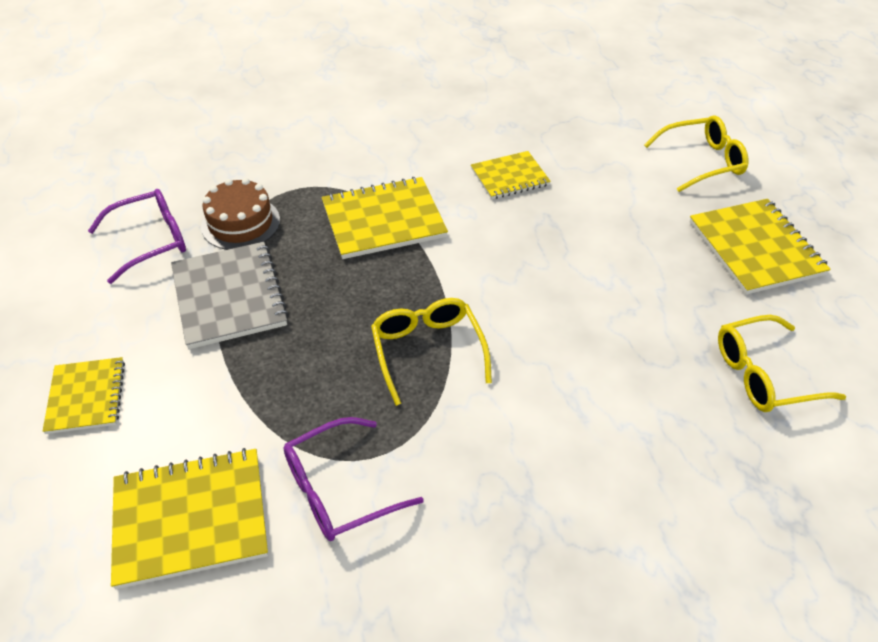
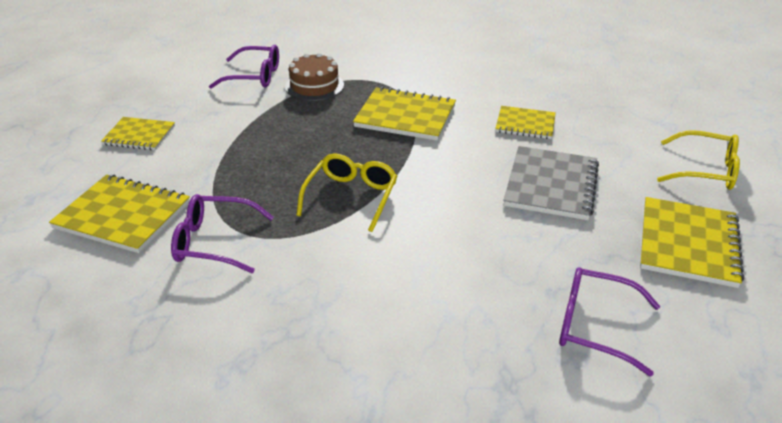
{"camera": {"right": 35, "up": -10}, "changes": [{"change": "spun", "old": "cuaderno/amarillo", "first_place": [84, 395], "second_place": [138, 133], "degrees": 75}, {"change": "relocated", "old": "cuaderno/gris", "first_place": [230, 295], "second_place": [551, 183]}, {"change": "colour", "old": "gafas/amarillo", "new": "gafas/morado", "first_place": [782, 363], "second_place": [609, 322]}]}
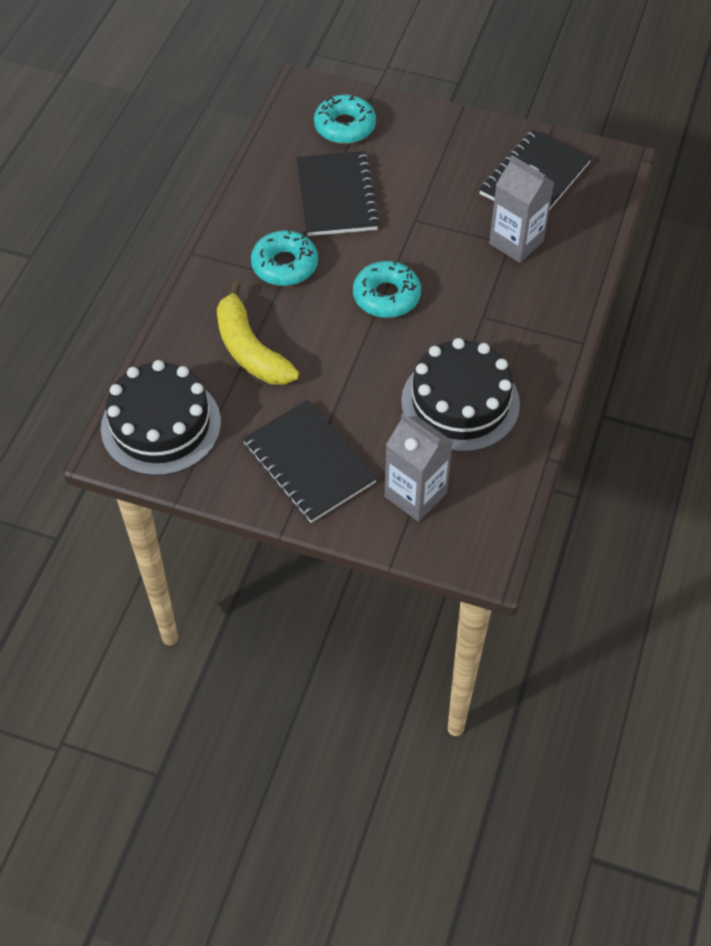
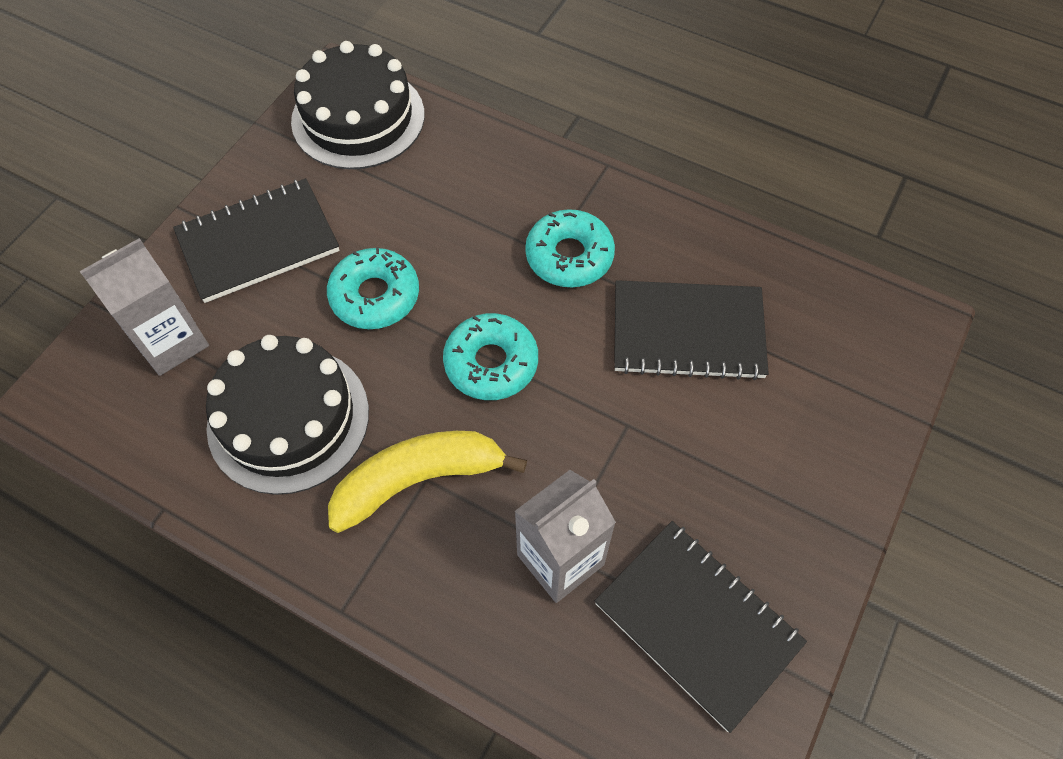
{"camera": {"right": 100, "up": 5}, "changes": [{"change": "relocated", "old": "plátano/amarillo", "first_place": [258, 333], "second_place": [427, 482]}, {"change": "relocated", "old": "rosquilla/turquesa", "first_place": [345, 119], "second_place": [373, 288]}]}
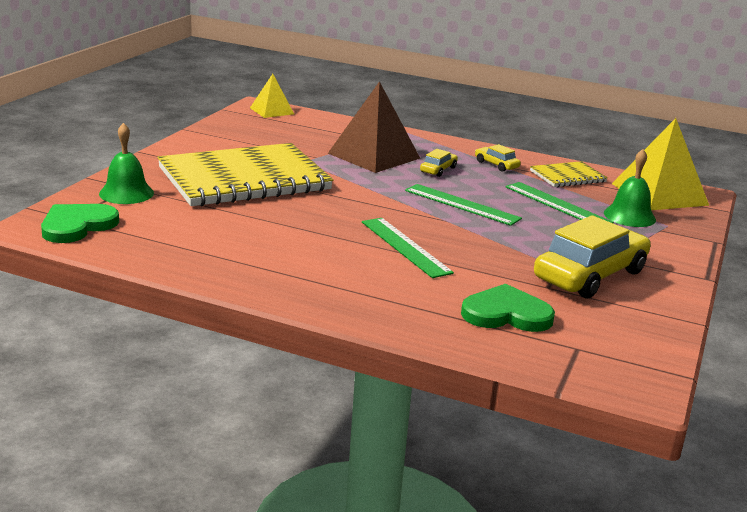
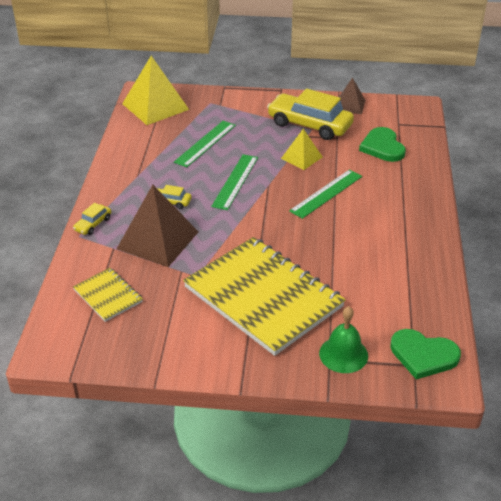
{"camera": {"right": -105, "up": 15}, "changes": [{"change": "relocated", "old": "pirámide/amarillo", "first_place": [272, 96], "second_place": [301, 149]}, {"change": "relocated", "old": "coche/amarillo", "first_place": [498, 158], "second_place": [92, 219]}, {"change": "relocated", "old": "cuaderno/amarillo", "first_place": [569, 174], "second_place": [108, 295]}, {"change": "missing", "old": "campana/verde", "first_place": [630, 188]}, {"change": "appeared", "new": "pirámide/marrón", "second_place": [352, 95]}]}
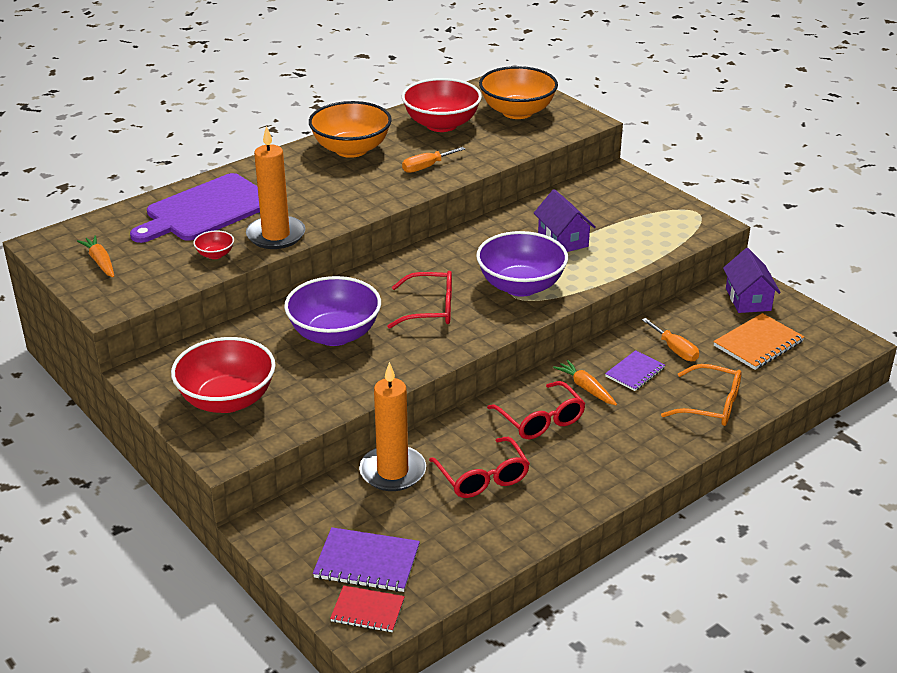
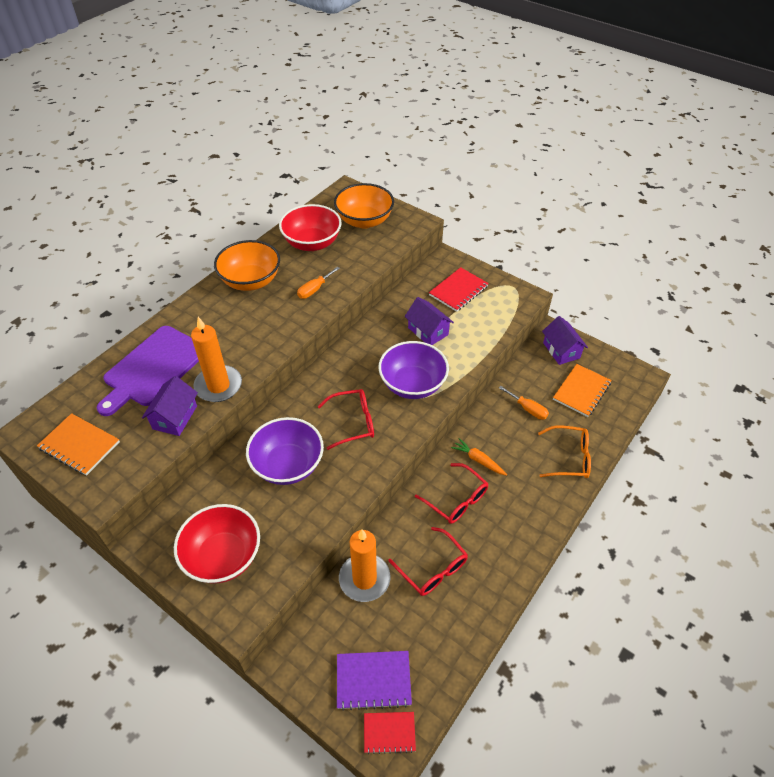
{"camera": {"right": -15, "up": 15}, "changes": [{"change": "exchanged", "old": "zanahoria/naranja", "new": "cuaderno/naranja", "first_place": [95, 256], "second_place": [78, 444]}, {"change": "exchanged", "old": "cuenco/rojo", "new": "casa/morado", "first_place": [213, 244], "second_place": [170, 406]}, {"change": "missing", "old": "cuaderno/morado", "first_place": [635, 370]}, {"change": "appeared", "new": "cuaderno/rojo", "second_place": [459, 289]}]}
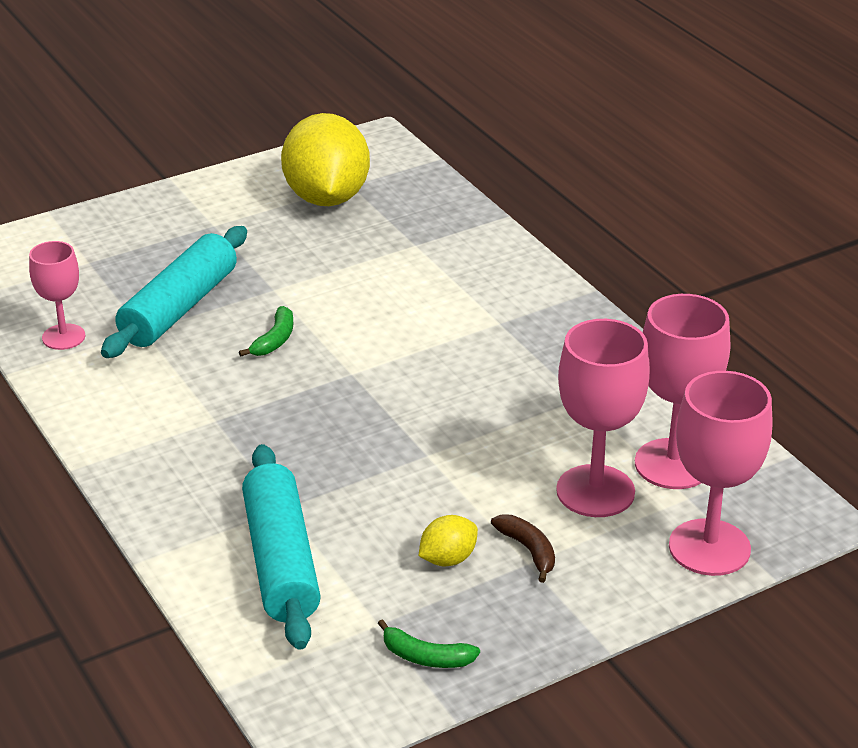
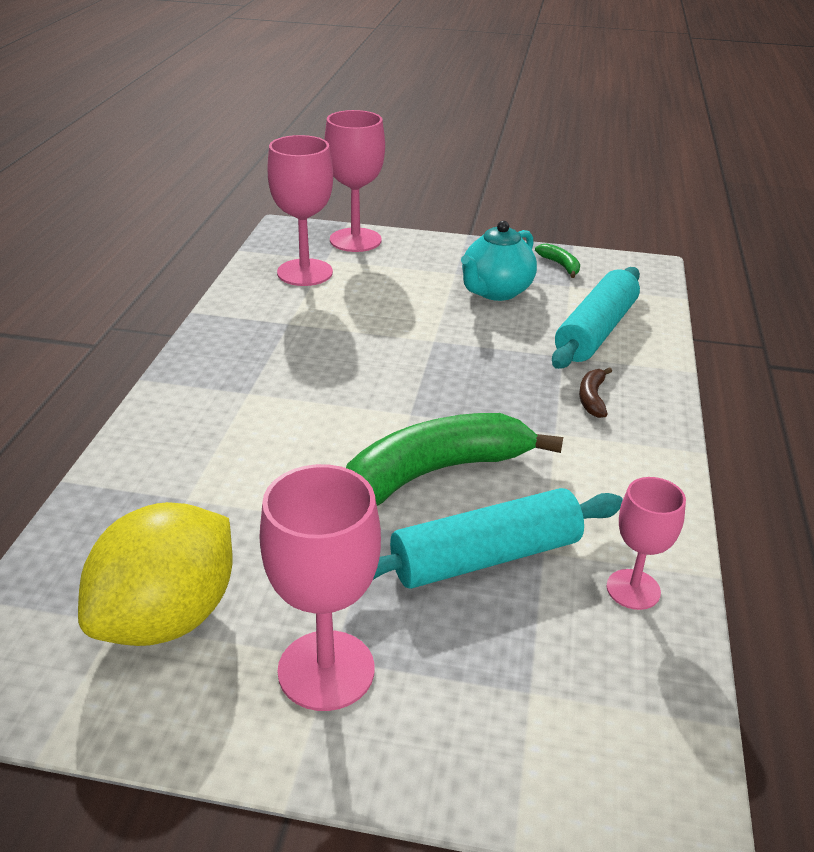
{"camera": {"right": -140, "up": 0}, "changes": [{"change": "size", "old": "plátano/verde", "first_place": [266, 331], "second_place": [454, 459], "factor": 2.47}, {"change": "exchanged", "old": "limón/amarillo", "new": "tetera/turquesa", "first_place": [448, 540], "second_place": [499, 261]}, {"change": "relocated", "old": "plátano/marrón", "first_place": [523, 549], "second_place": [595, 392]}, {"change": "relocated", "old": "copa/rosa", "first_place": [603, 418], "second_place": [320, 587]}]}
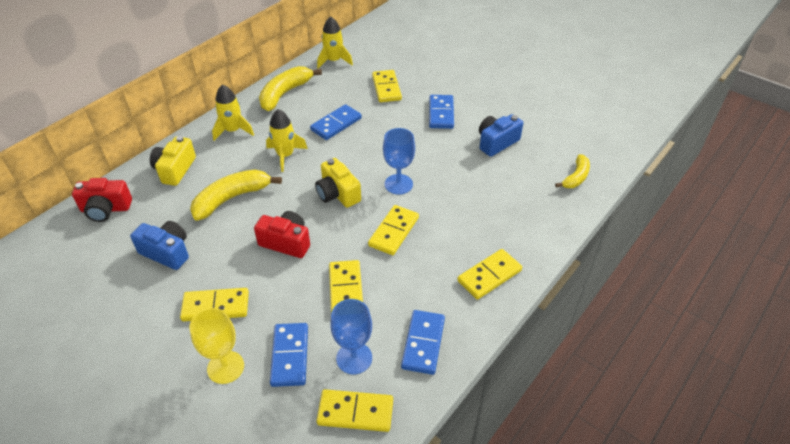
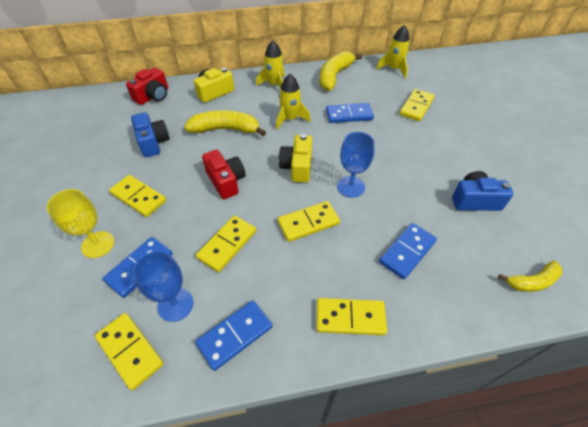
{"camera": {"right": 40, "up": 5}, "changes": [{"change": "spun", "old": "cámara/rojo", "first_place": [102, 200], "second_place": [147, 86], "degrees": -90}, {"change": "spun", "old": "plátano/amarillo", "first_place": [290, 88], "second_place": [340, 71], "degrees": -45}, {"change": "relocated", "old": "ficha de dominó/azul", "first_place": [441, 112], "second_place": [408, 251]}]}
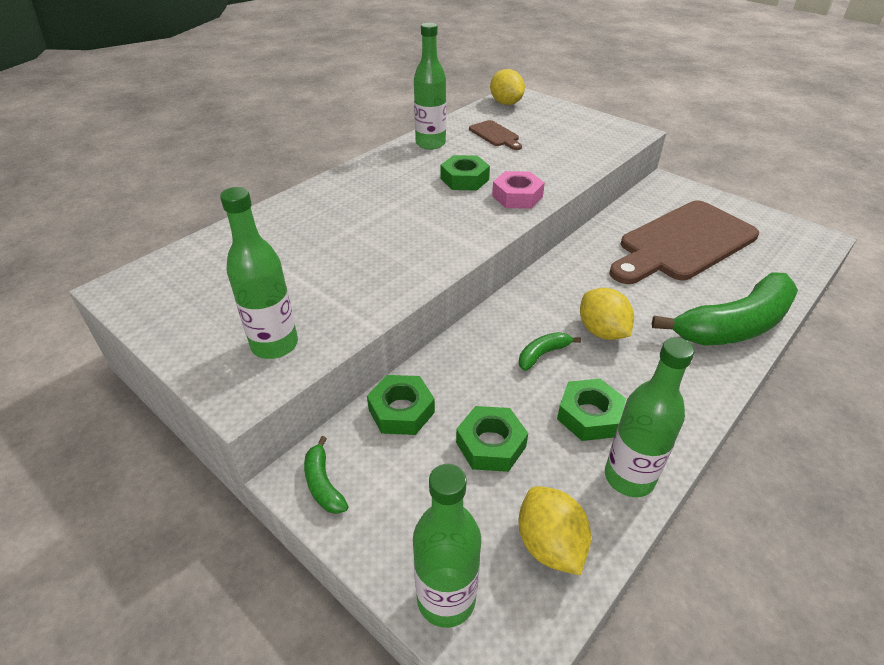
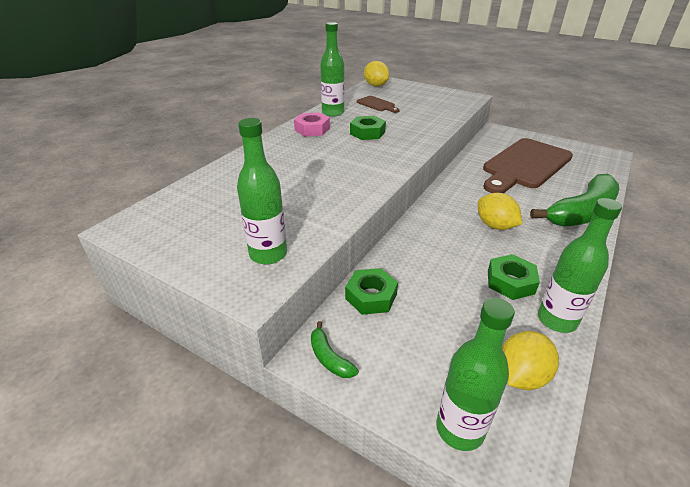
{"camera": {"right": -10, "up": -5}, "changes": [{"change": "missing", "old": "tuerca/verde", "first_place": [492, 439]}, {"change": "relocated", "old": "tuerca/rosa", "first_place": [518, 190], "second_place": [312, 124]}, {"change": "missing", "old": "plátano/verde", "first_place": [550, 351]}, {"change": "spun", "old": "limón/amarillo", "first_place": [555, 530], "second_place": [530, 360], "degrees": 75}]}
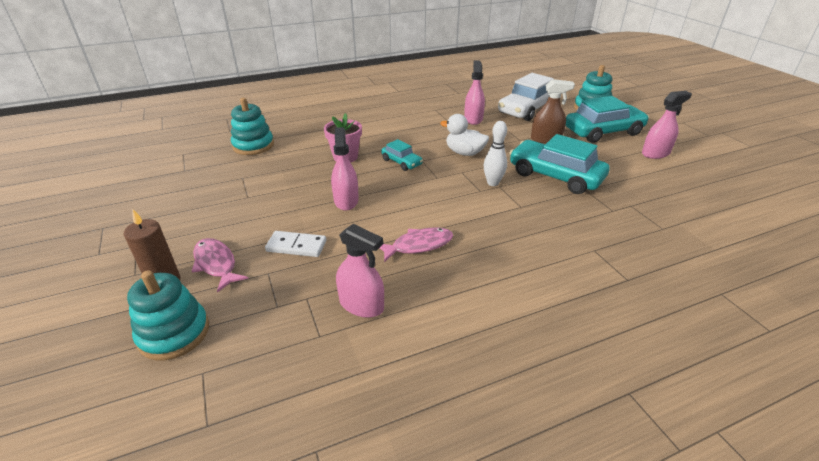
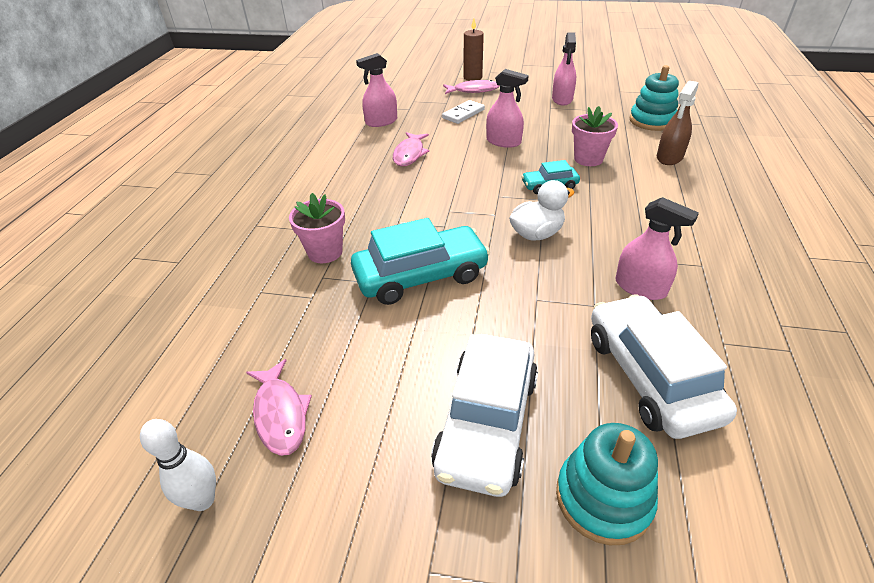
{"camera": {"right": 125, "up": 5}, "changes": [{"change": "missing", "old": "juguete apilable/turquesa", "first_place": [168, 315]}, {"change": "relocated", "old": "bolo/blanco", "first_place": [495, 153], "second_place": [178, 465]}, {"change": "relocated", "old": "pulverizador/marrón", "first_place": [553, 111], "second_place": [677, 123]}, {"change": "colour", "old": "coche/turquesa", "new": "coche/blanco", "first_place": [607, 119], "second_place": [484, 415]}, {"change": "relocated", "old": "pulverizador/rosa", "first_place": [667, 125], "second_place": [564, 68]}, {"change": "appeared", "new": "pez/rosa", "second_place": [279, 407]}, {"change": "appeared", "new": "maceta/rosa", "second_place": [317, 228]}]}
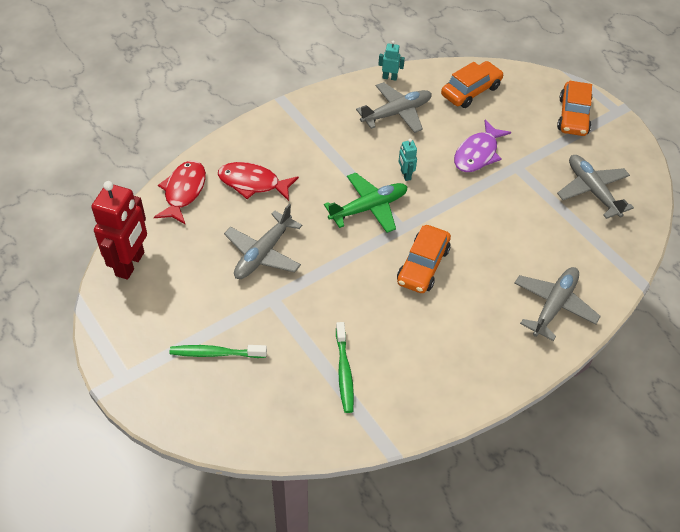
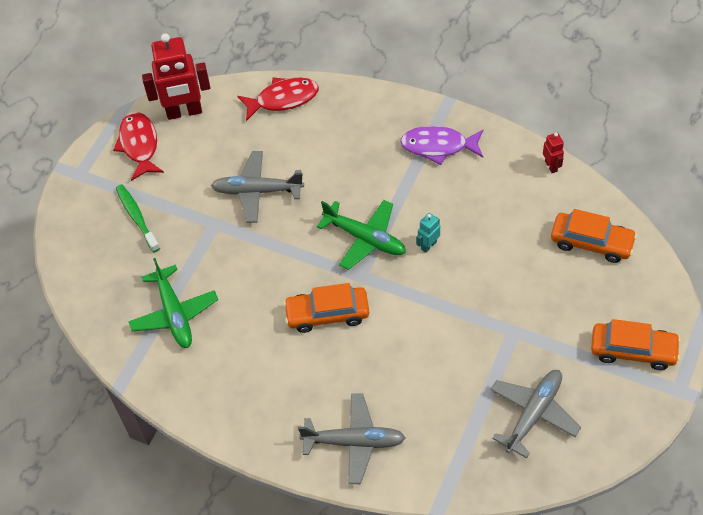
{"camera": {"right": 65, "up": 5}, "changes": [{"change": "relocated", "old": "pez/rojo", "first_place": [258, 181], "second_place": [138, 146]}, {"change": "exchanged", "old": "cepillo de dientes/verde", "new": "avión/verde", "first_place": [345, 367], "second_place": [173, 303]}, {"change": "missing", "old": "avión/gris", "first_place": [394, 107]}, {"change": "colour", "old": "robot/turquesa", "new": "robot/rojo", "first_place": [391, 60], "second_place": [553, 153]}, {"change": "relocated", "old": "pez/morado", "first_place": [482, 146], "second_place": [441, 145]}, {"change": "spun", "old": "coche/naranja", "first_place": [575, 108], "second_place": [636, 344], "degrees": -150}]}
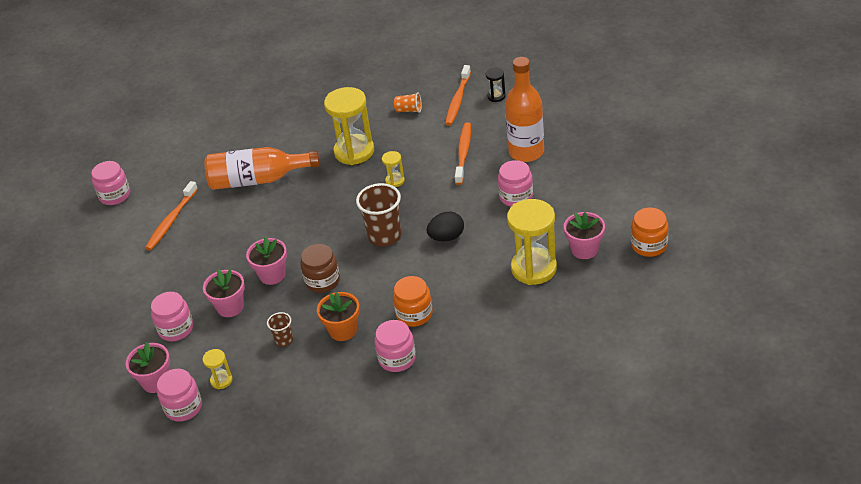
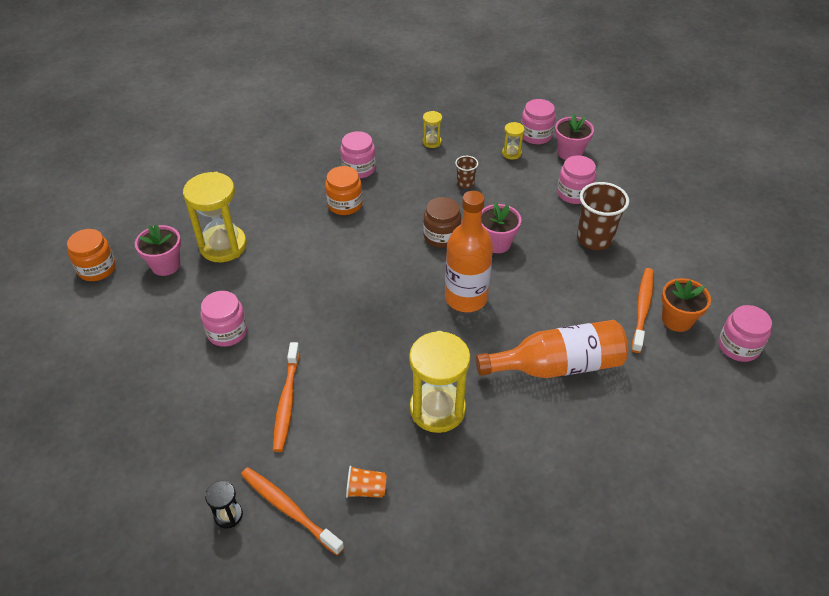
{"camera": {"right": 170, "up": 5}, "changes": [{"change": "missing", "old": "maceta/rosa", "first_place": [224, 293]}, {"change": "relocated", "old": "maceta/naranja", "first_place": [338, 316], "second_place": [686, 305]}, {"change": "relocated", "old": "vaso/marrón", "first_place": [378, 214], "second_place": [603, 216]}, {"change": "relocated", "old": "reloj de arena/amarillo", "first_place": [393, 169], "second_place": [432, 129]}, {"change": "missing", "old": "huevo/negro", "first_place": [445, 226]}, {"change": "spun", "old": "cepillo de dientes/naranja", "first_place": [458, 95], "second_place": [292, 511], "degrees": -60}, {"change": "relocated", "old": "botella/naranja", "first_place": [524, 109], "second_place": [469, 251]}]}
